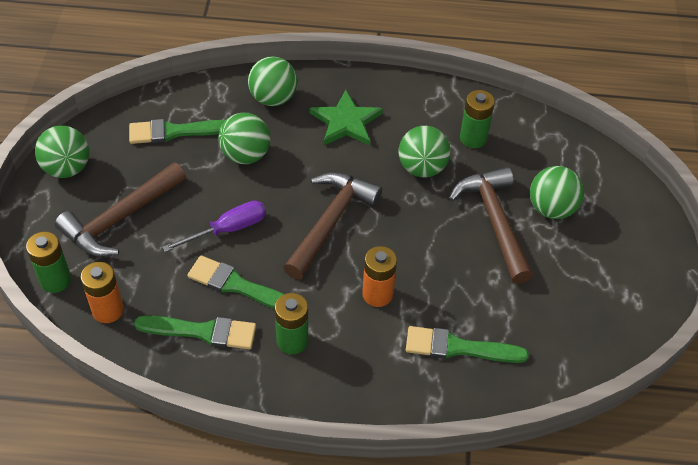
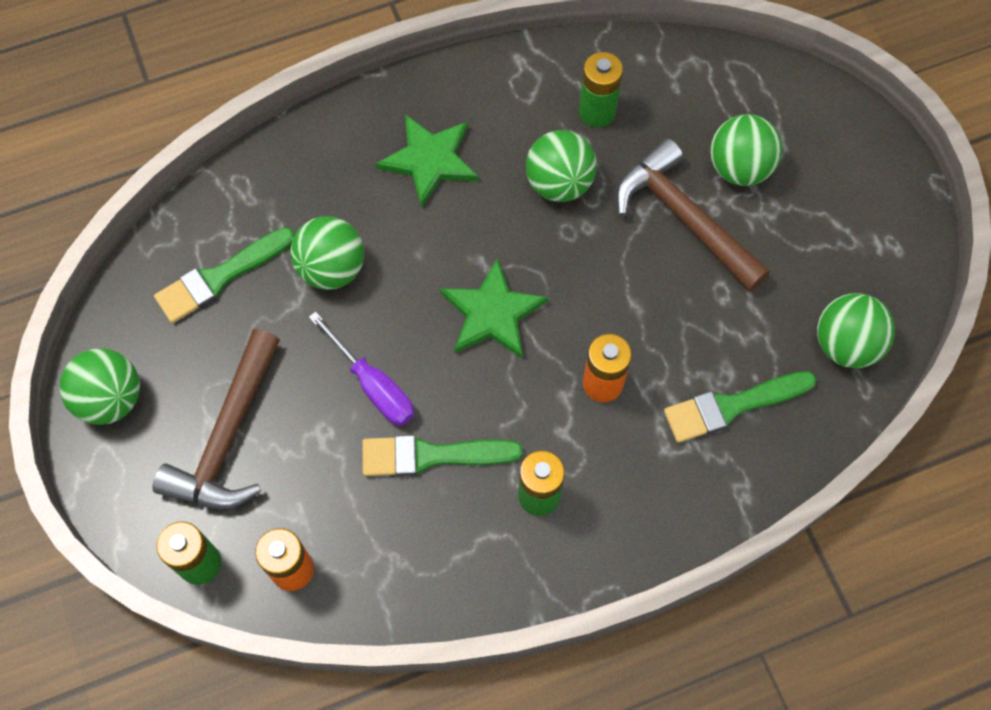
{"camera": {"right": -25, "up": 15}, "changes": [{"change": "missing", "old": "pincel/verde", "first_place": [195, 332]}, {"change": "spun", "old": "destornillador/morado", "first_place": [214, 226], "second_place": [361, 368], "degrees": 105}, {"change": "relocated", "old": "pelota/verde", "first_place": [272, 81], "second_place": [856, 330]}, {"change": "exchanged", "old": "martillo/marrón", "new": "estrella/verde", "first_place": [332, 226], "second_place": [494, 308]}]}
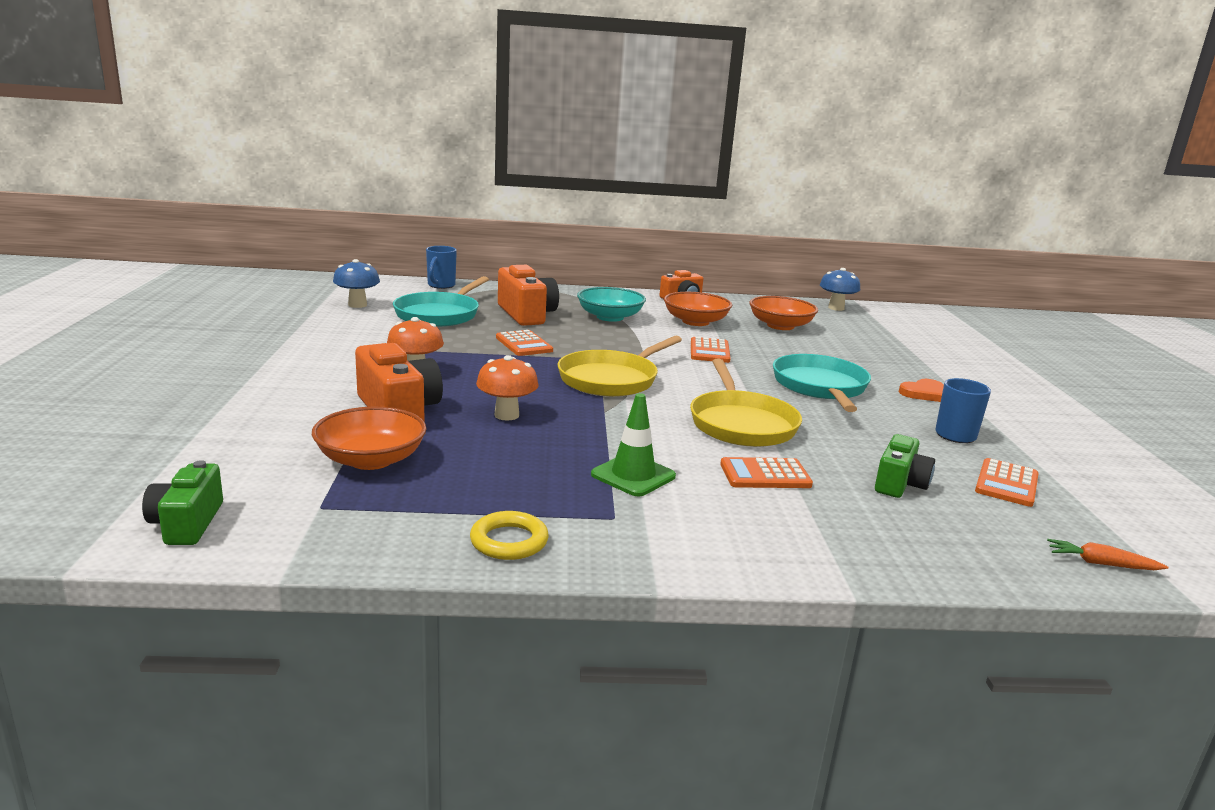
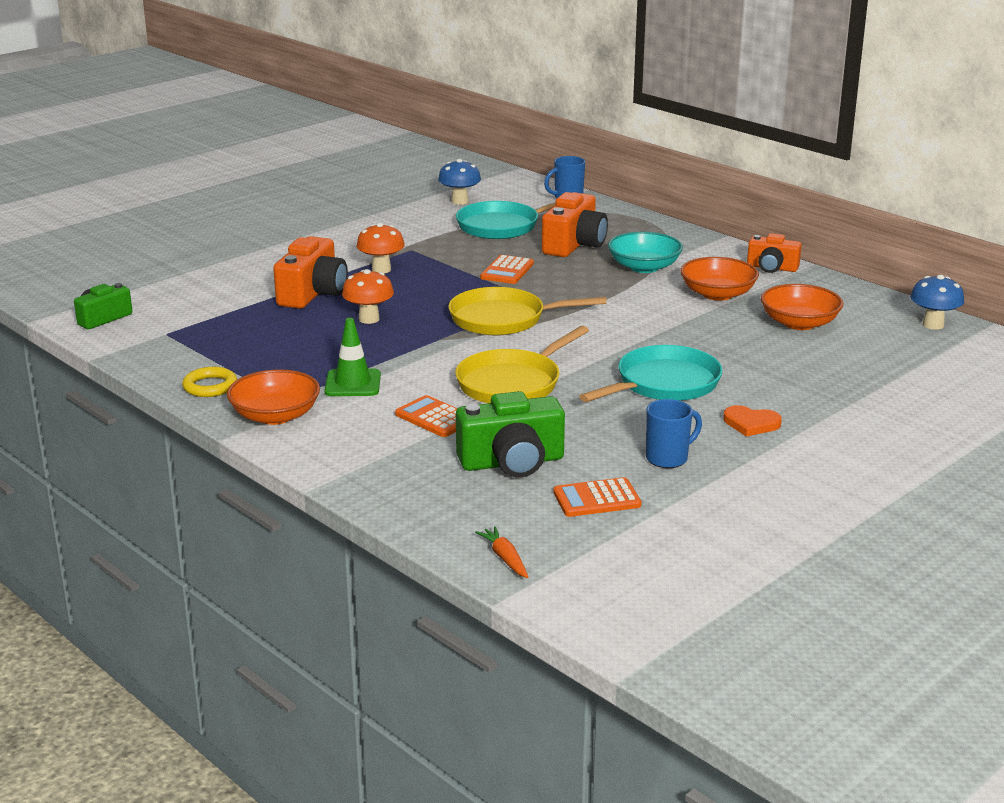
{"camera": {"right": 50, "up": 5}, "changes": [{"change": "relocated", "old": "cuenco/naranja", "first_place": [369, 438], "second_place": [273, 397]}, {"change": "missing", "old": "calculadora/naranja", "first_place": [711, 350]}, {"change": "size", "old": "cámara/verde", "first_place": [905, 466], "second_place": [510, 434], "factor": 1.59}]}
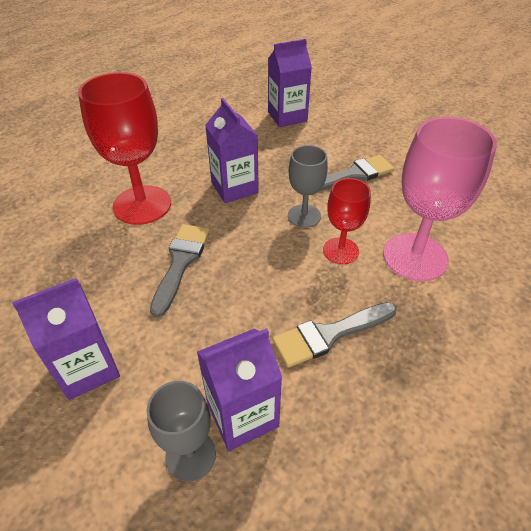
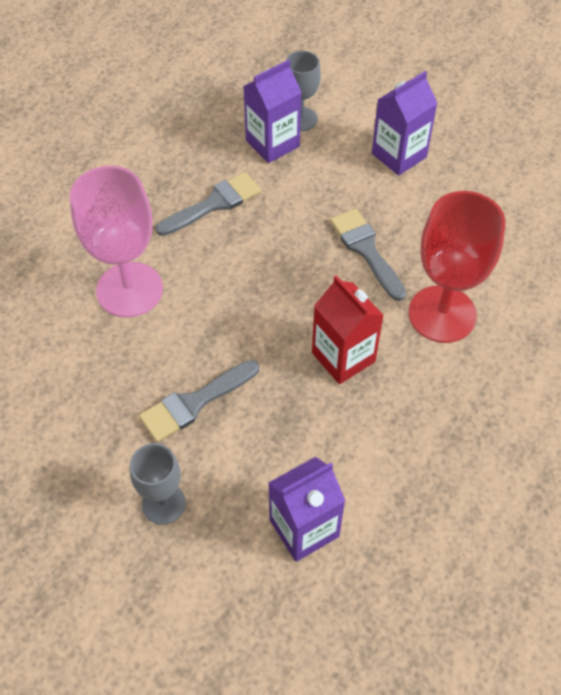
{"camera": {"right": 170, "up": 10}, "changes": [{"change": "spun", "old": "pincel/gris", "first_place": [180, 270], "second_place": [368, 254], "degrees": 150}, {"change": "colour", "old": "cartón de leche/morado", "new": "cartón de leche/rojo", "first_place": [232, 150], "second_place": [348, 329]}, {"change": "relocated", "old": "copa/gris", "first_place": [308, 186], "second_place": [158, 484]}, {"change": "missing", "old": "copa/rojo", "first_place": [347, 221]}]}
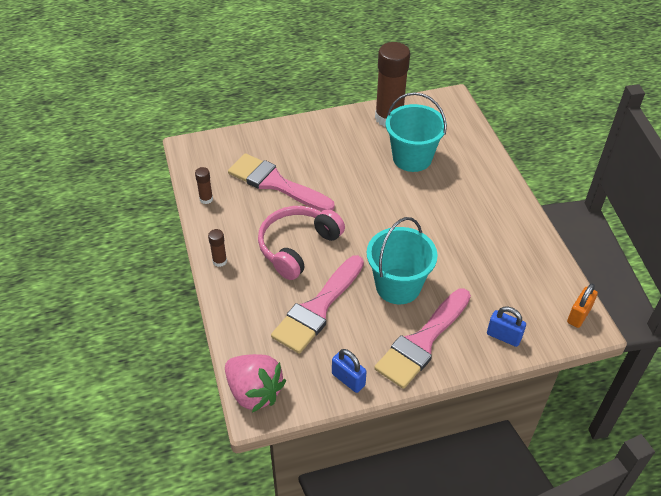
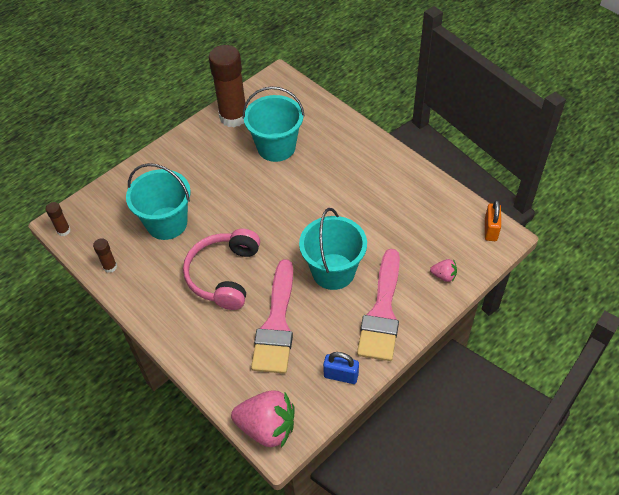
{"camera": {"right": -25, "up": 5}, "changes": [{"change": "relocated", "old": "barra de pegamento/marrón", "first_place": [217, 248], "second_place": [58, 219]}, {"change": "exchanged", "old": "pincel/rosa", "new": "balde/turquesa", "first_place": [281, 182], "second_place": [158, 201]}, {"change": "exchanged", "old": "candado/azul", "new": "fresa/rosa", "first_place": [506, 327], "second_place": [443, 270]}]}
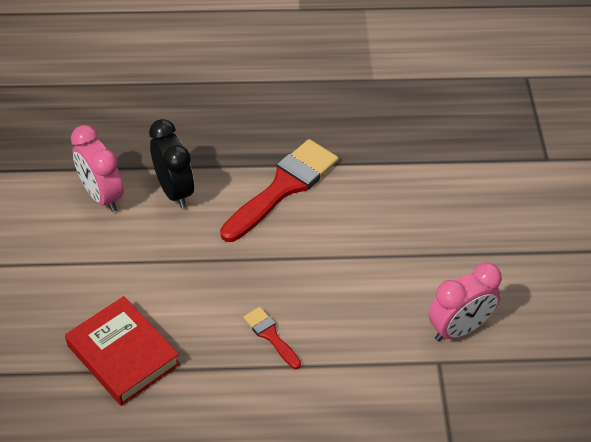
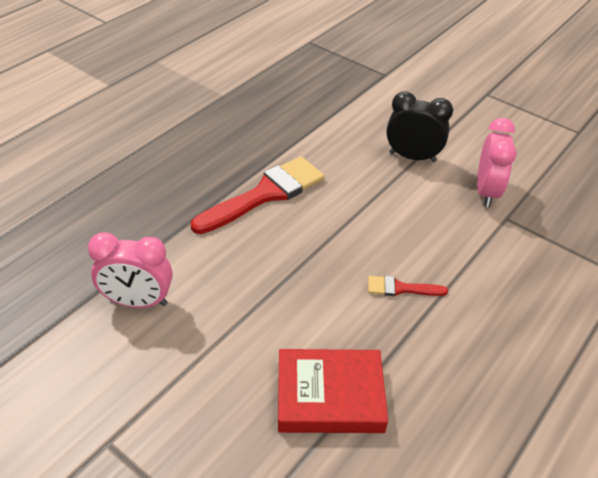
{"camera": {"right": -50, "up": -5}, "changes": [{"change": "relocated", "old": "despertador/negro", "first_place": [171, 163], "second_place": [419, 126]}, {"change": "spun", "old": "pincel/rojo", "first_place": [279, 190], "second_place": [258, 195], "degrees": 60}]}
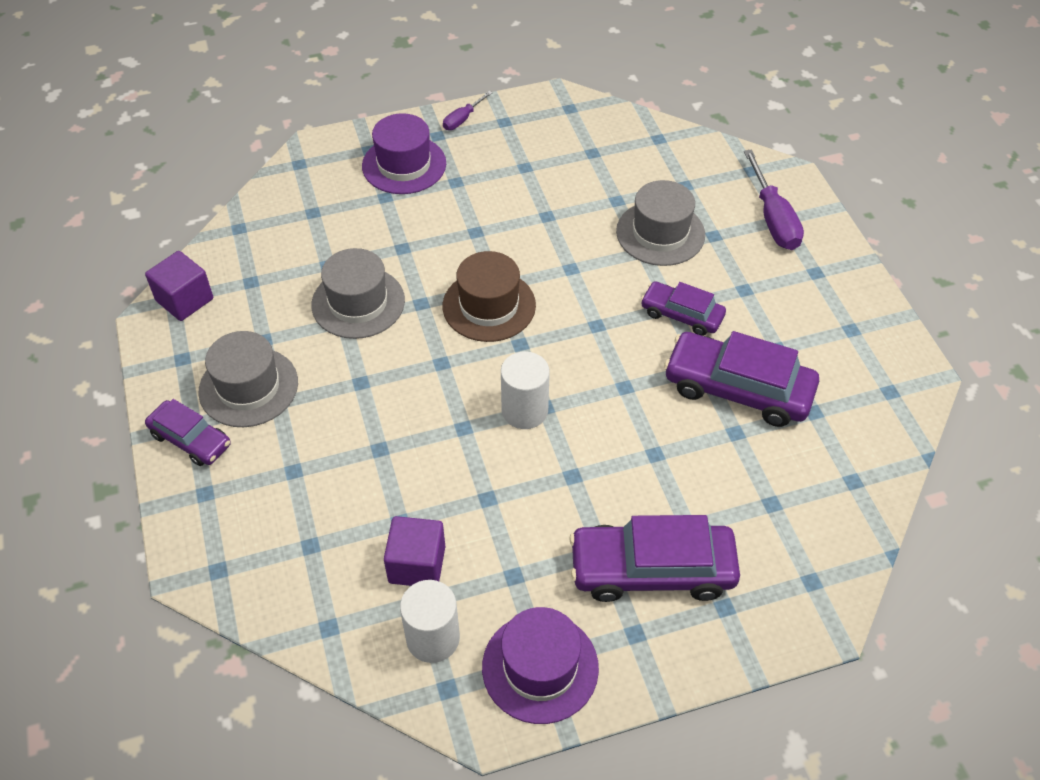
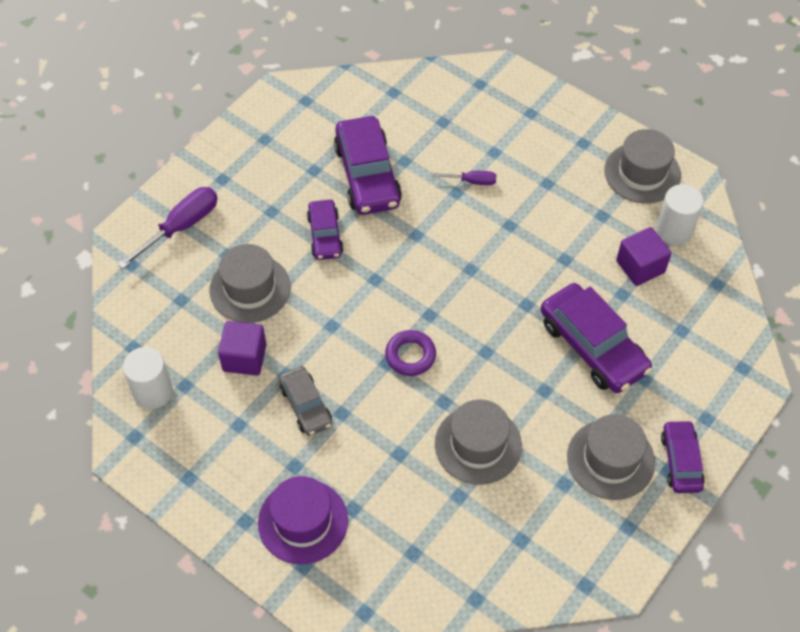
{"camera": {"right": -125, "up": 5}, "changes": [{"change": "relocated", "old": "cubo/morado", "first_place": [179, 286], "second_place": [242, 348]}, {"change": "relocated", "old": "destornillador/morado", "first_place": [468, 110], "second_place": [463, 178]}, {"change": "exchanged", "old": "sombrero/marrón", "new": "anillo/morado", "first_place": [489, 296], "second_place": [410, 353]}, {"change": "colour", "old": "sombrero/morado", "new": "sombrero/gris", "first_place": [540, 665], "second_place": [642, 166]}, {"change": "relocated", "old": "cilindro/blanco", "first_place": [525, 390], "second_place": [148, 378]}, {"change": "relocated", "old": "coche/morado", "first_place": [654, 558], "second_place": [596, 338]}, {"change": "appeared", "new": "coche/gris", "second_place": [305, 401]}]}
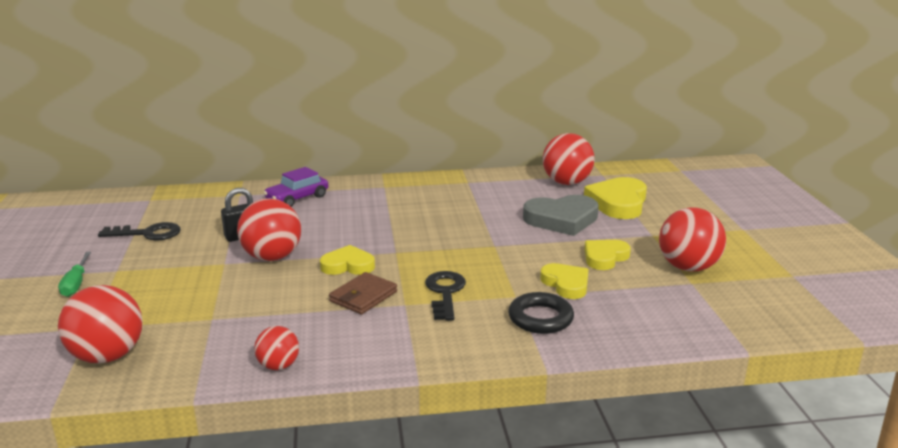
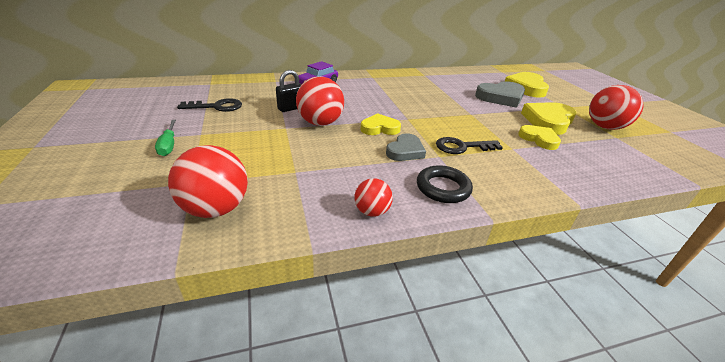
{"camera": {"right": -10, "up": 10}, "changes": [{"change": "exchanged", "old": "cartera/marrón", "new": "corazón/gris", "first_place": [363, 293], "second_place": [406, 147]}, {"change": "spun", "old": "llave/negro", "first_place": [445, 296], "second_place": [469, 145], "degrees": -90}, {"change": "relocated", "old": "anillo/negro", "first_place": [541, 313], "second_place": [445, 184]}, {"change": "missing", "old": "pelota/rojo", "first_place": [569, 159]}, {"change": "size", "old": "corazón/amarillo", "first_place": [608, 255], "second_place": [548, 118], "factor": 1.58}]}
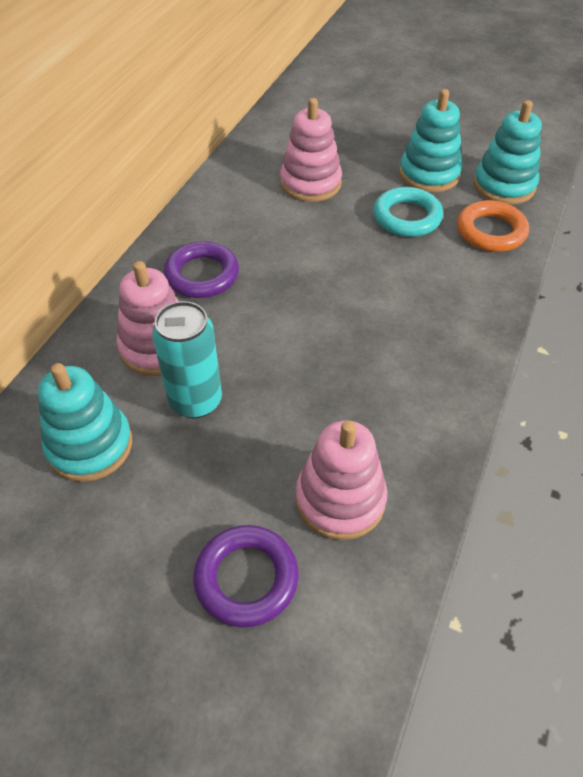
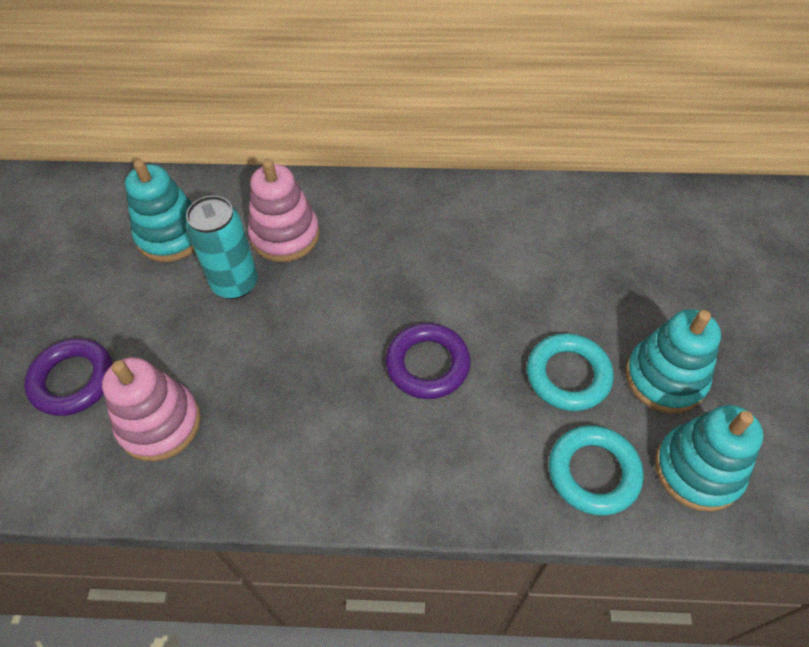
{"camera": {"right": 70, "up": 5}, "changes": [{"change": "relocated", "old": "anillo/morado", "first_place": [201, 269], "second_place": [428, 361]}, {"change": "missing", "old": "juguete apilable/rosa", "first_place": [311, 150]}, {"change": "colour", "old": "anillo/naranja", "new": "anillo/turquesa", "first_place": [493, 226], "second_place": [596, 470]}]}
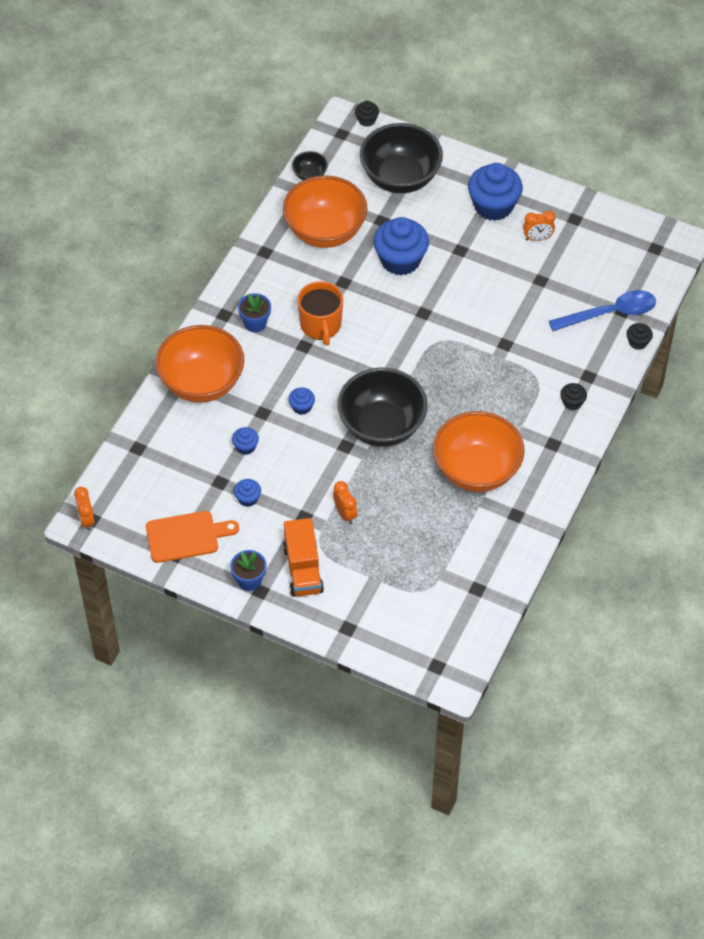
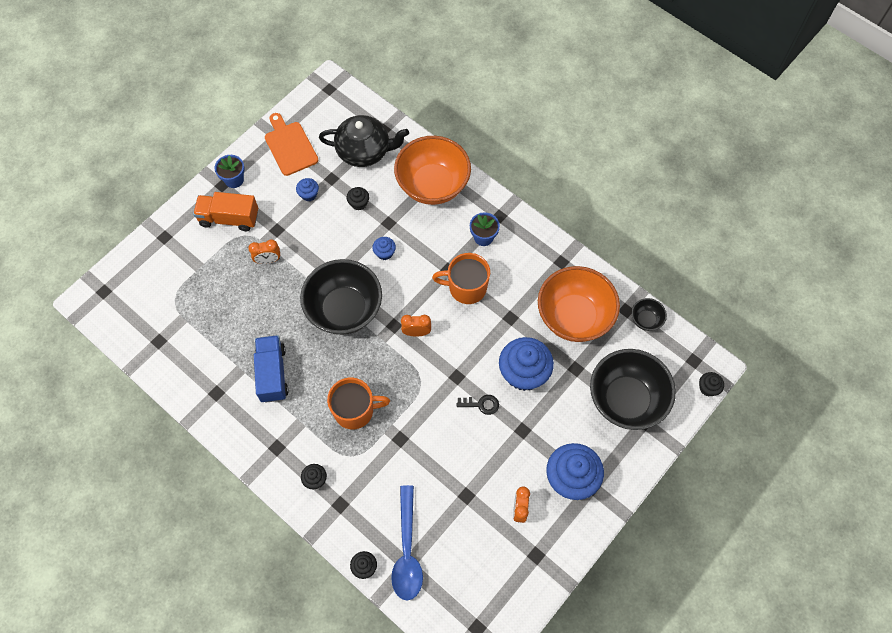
{"camera": {"right": 105, "up": 10}, "changes": [{"change": "relocated", "old": "despertador/naranja", "first_place": [84, 509], "second_place": [416, 326]}, {"change": "spun", "old": "tabla de cortar/naranja", "first_place": [192, 537], "second_place": [291, 144], "degrees": 150}, {"change": "colour", "old": "magdalena/azul", "new": "magdalena/negro", "first_place": [245, 441], "second_place": [358, 198]}, {"change": "exchanged", "old": "cuenco/naranja", "new": "camión/azul", "first_place": [479, 451], "second_place": [271, 369]}, {"change": "appeared", "new": "tetera/negro", "second_place": [364, 141]}, {"change": "appeared", "new": "taza/naranja", "second_place": [358, 403]}, {"change": "appeared", "new": "llave/negro", "second_place": [478, 405]}]}
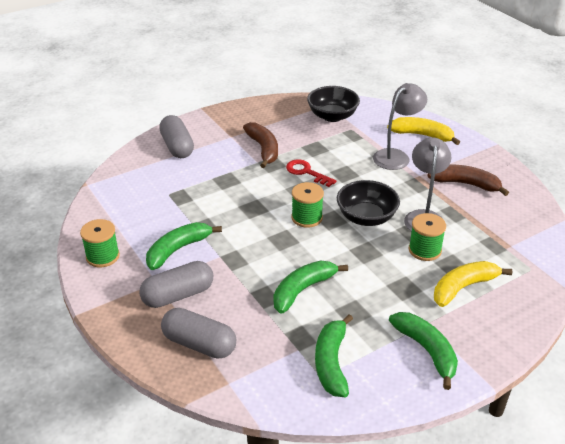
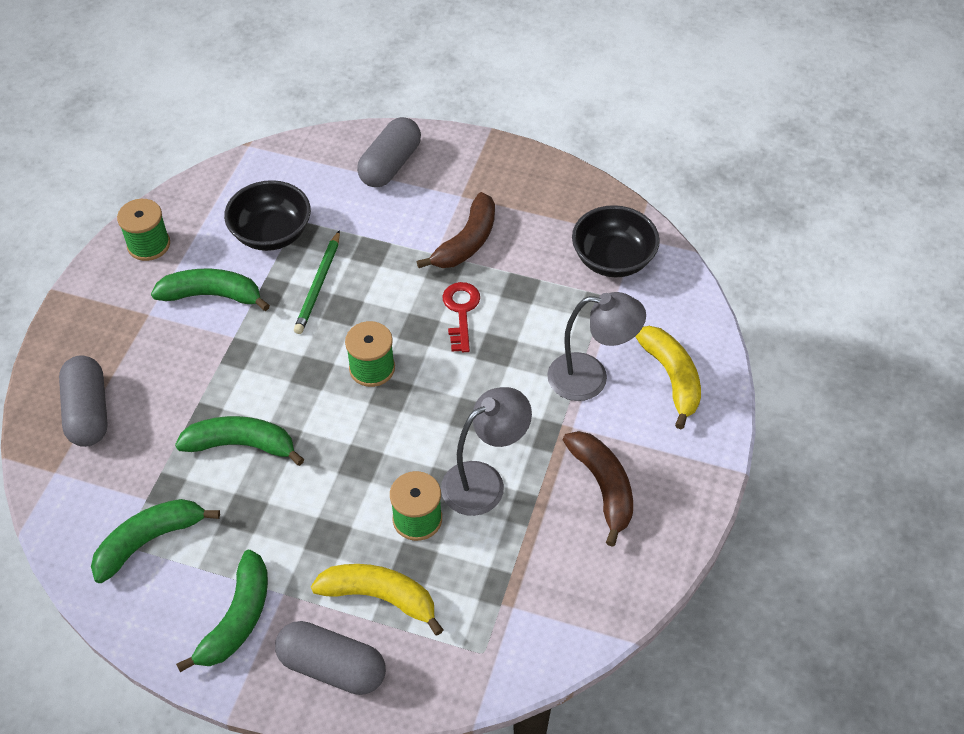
{"camera": {"right": 50, "up": 15}, "changes": [{"change": "relocated", "old": "cápsula/gris", "first_place": [176, 284], "second_place": [330, 658]}, {"change": "relocated", "old": "cuenco/negro", "first_place": [368, 203], "second_place": [267, 215]}, {"change": "appeared", "new": "lápiz/verde", "second_place": [317, 282]}]}
